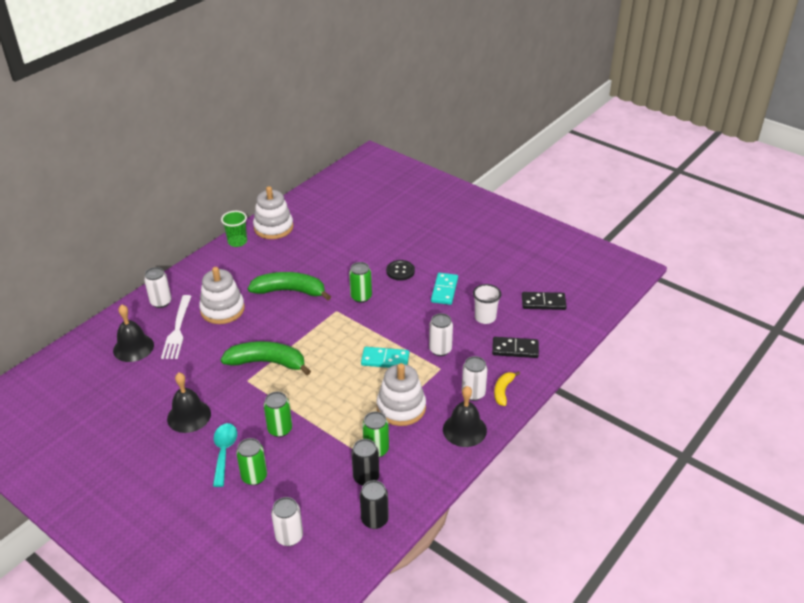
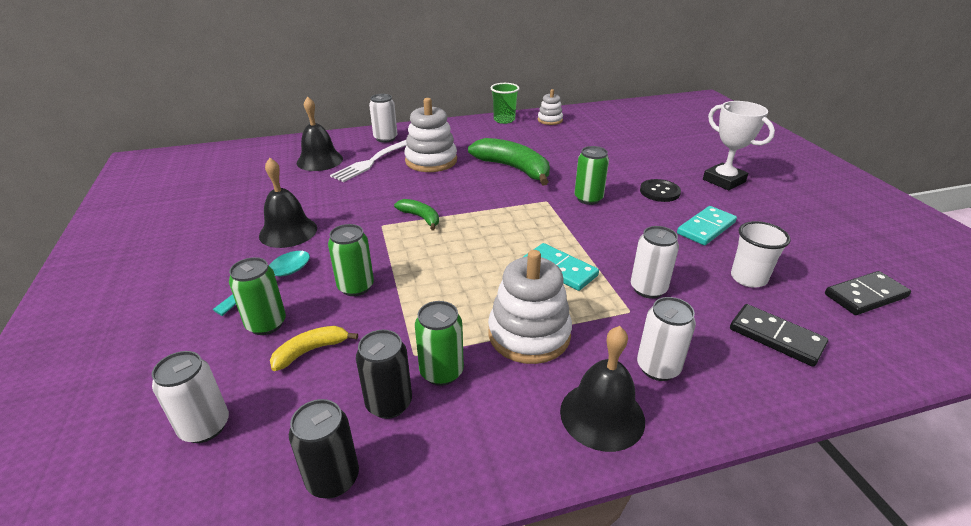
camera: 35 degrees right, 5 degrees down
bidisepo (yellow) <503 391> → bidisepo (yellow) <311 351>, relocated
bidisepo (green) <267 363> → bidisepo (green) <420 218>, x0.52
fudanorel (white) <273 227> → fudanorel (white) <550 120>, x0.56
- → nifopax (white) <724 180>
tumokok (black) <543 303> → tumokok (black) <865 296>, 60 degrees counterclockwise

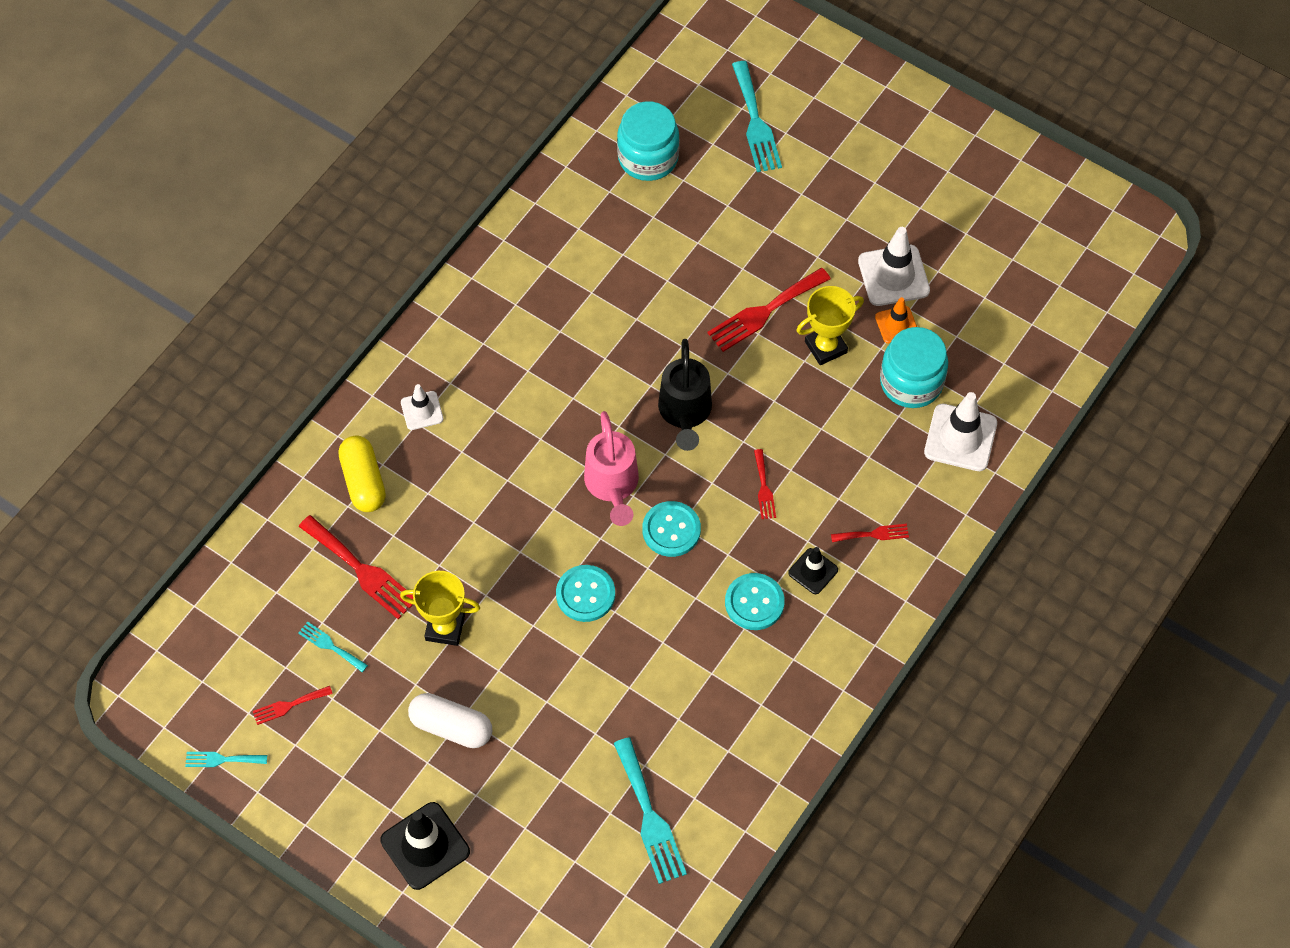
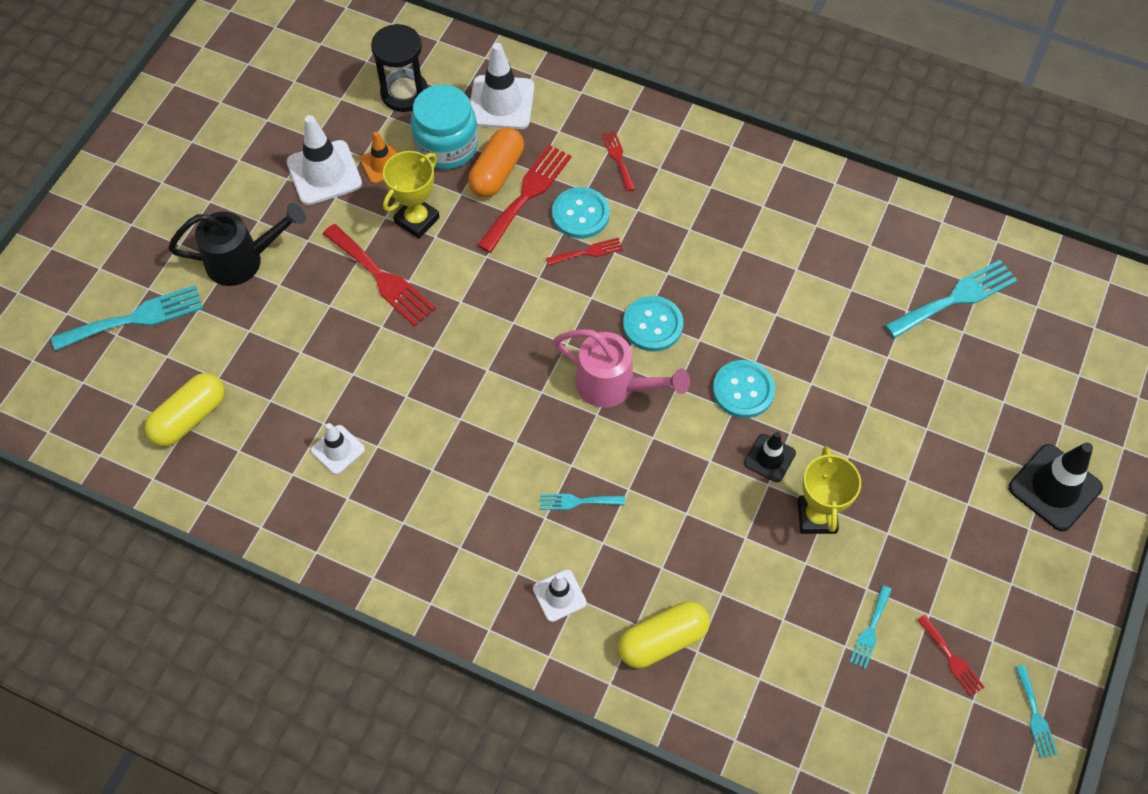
camera: 100 degrees left, 0 degrees up
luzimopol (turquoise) <648 158> → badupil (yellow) <189 418>
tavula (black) <685 413> → tavula (black) <243 260>, relocated
- → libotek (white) <338 449>
- → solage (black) <404 93>
nifopax (yellow) <825 347> → nifopax (yellow) <417 220>, 75 degrees clockwise
- → badupil (orange) <497 172>
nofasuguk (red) <361 570> → nofasuguk (red) <527 195>, relocated
- → nofasuguk (turquoise) <577 501>
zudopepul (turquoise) <754 602> → zudopepul (turquoise) <580 214>, relocated
tavula (pink) <612 486> → tavula (pink) <614 386>, 45 degrees clockwise
libotek (black) <813 571> → libotek (black) <769 458>, relocated
badupil (white) <451 727> → -

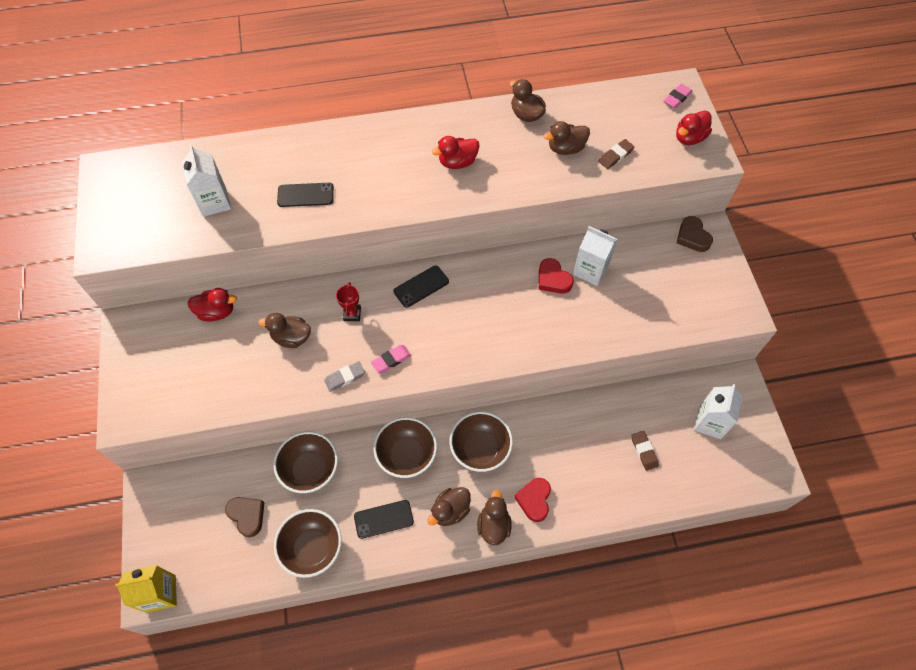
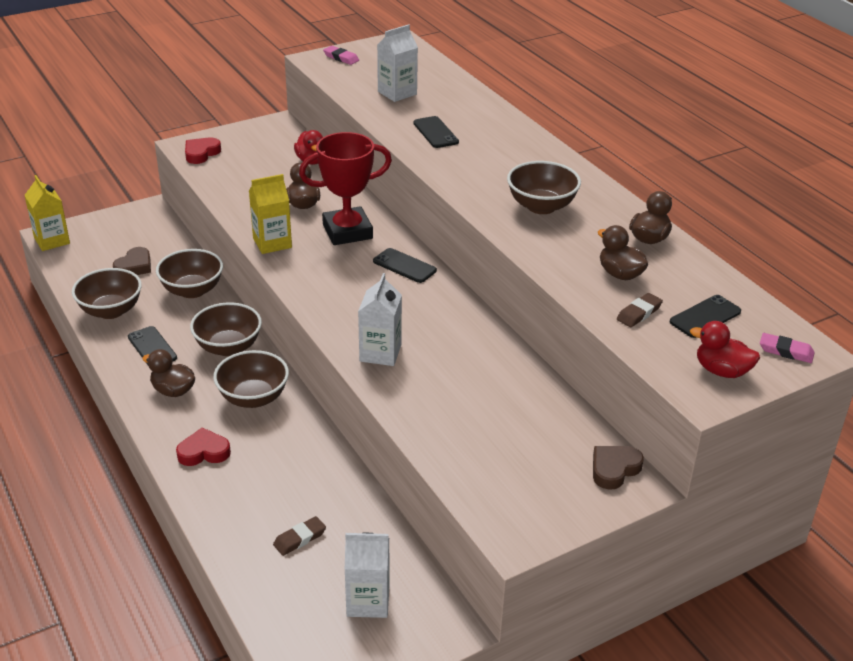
camera: 70 degrees right, 25 degrees down
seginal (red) <553 279> → seginal (red) <201 153>, relocated
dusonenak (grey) <345 377> → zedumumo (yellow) <272 243>
nifopax (red) <352 314> → nifopax (red) <347 231>, x2.29
dusonenak (pink) <391 360> → dusonenak (pink) <341 58>, relocated
zedumumo (white) <590 270> → zedumumo (white) <380 353>, relocated
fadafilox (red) <457 162> → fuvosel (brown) <541 206>
dusonenak (brown) <615 156> → dusonenak (brown) <639 313>, 75 degrees counterclockwise
- → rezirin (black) <705 317>
fadafilox (brown) <493 525> → -

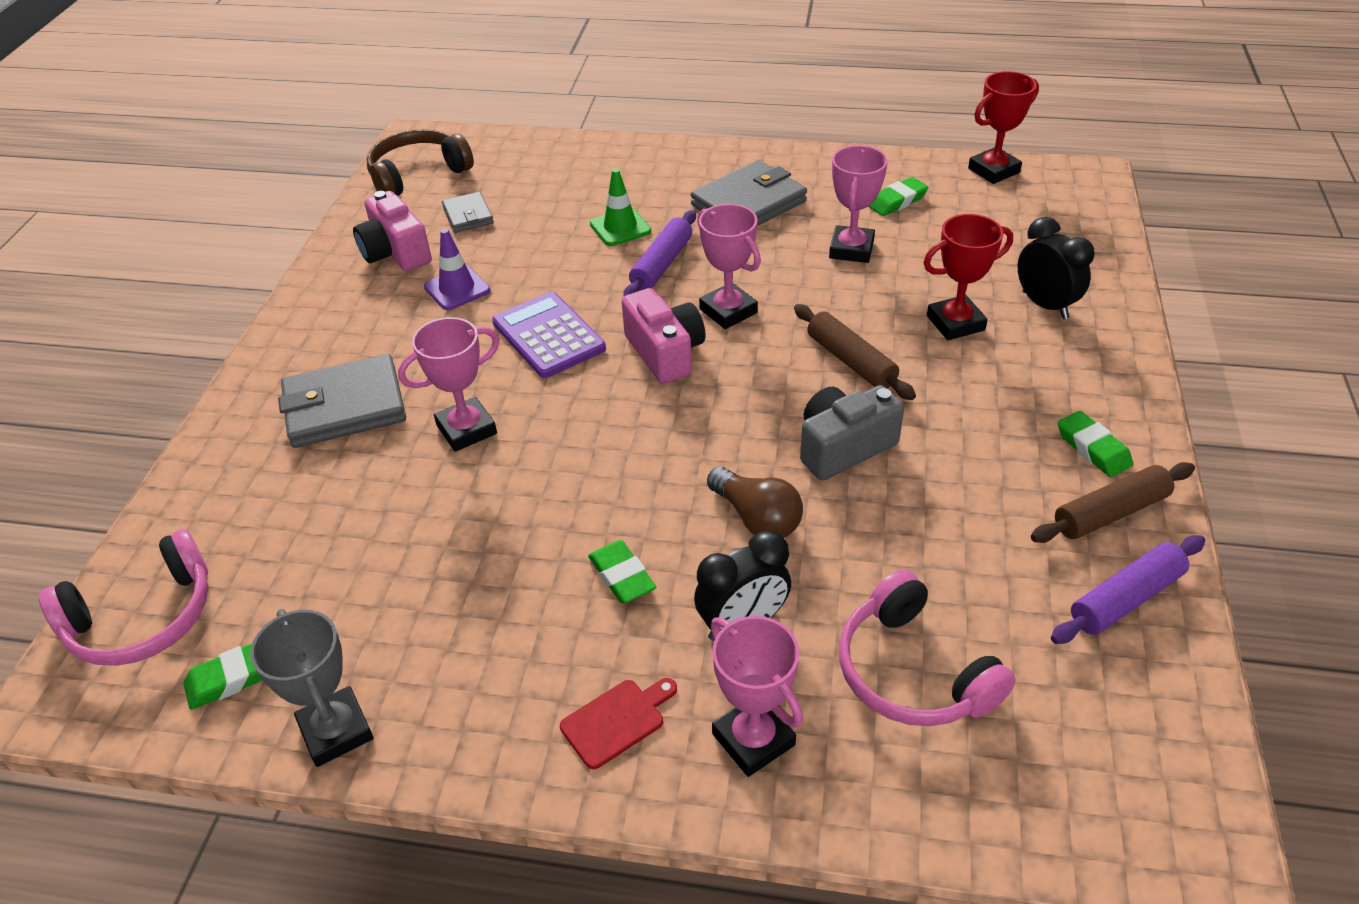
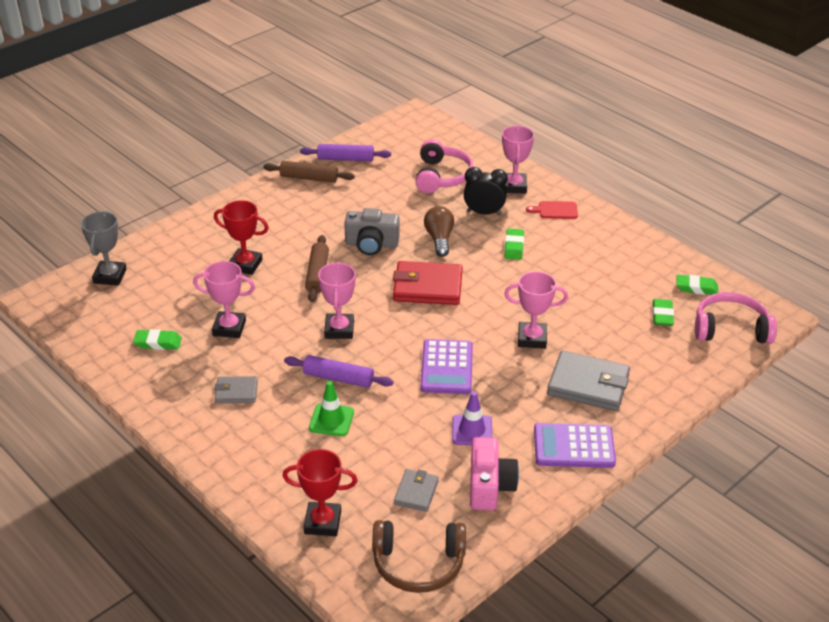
camera: 145 degrees left, 5 degrees down
nifopax (grey) <336 731> → nifopax (grey) <110 276>, relocated
nifopax (pink) <851 249> → nifopax (pink) <229 328>, 45 degrees clockwise
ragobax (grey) <749 203> → ragobax (grey) <236 392>, x0.55
nifopax (red) <993 170> → nifopax (red) <322 522>, relocated
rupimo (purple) <662 264> → rupimo (purple) <338 378>, 45 degrees clockwise
- → ragobax (red) <427 287>
- → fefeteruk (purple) <574 446>
dusonenak (green) <1093 448> → dusonenak (green) <662 315>, relocated
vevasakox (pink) <665 352> → -
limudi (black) <1045 305> → -

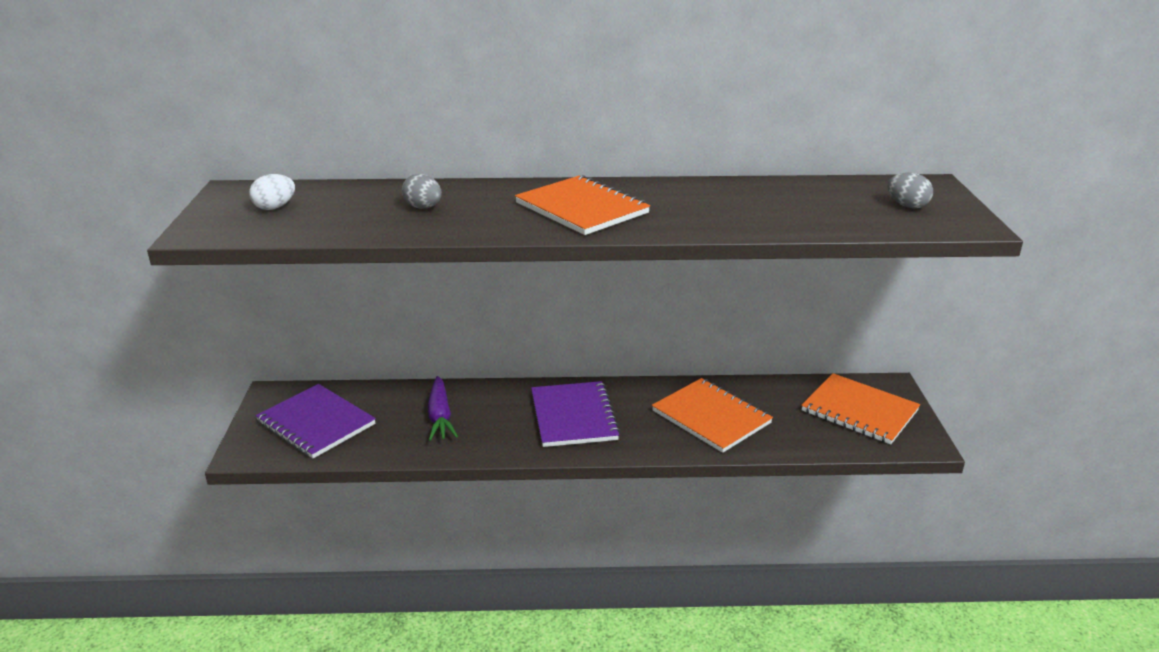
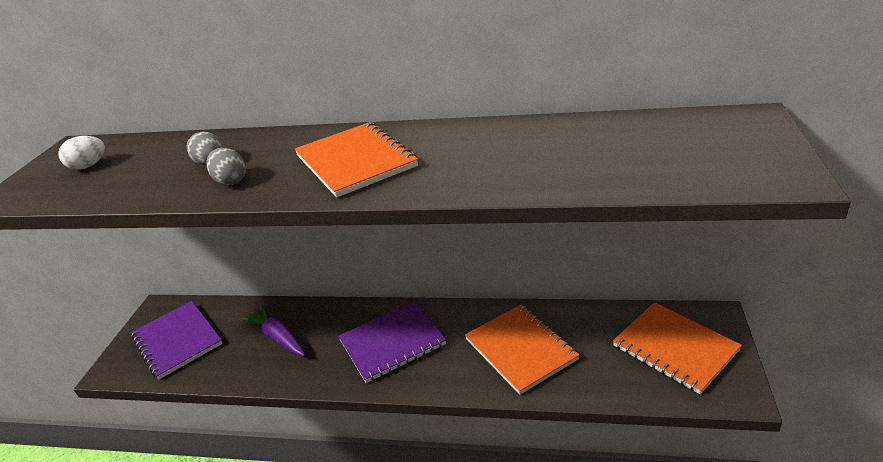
camera: 15 degrees right, 5 degrees up
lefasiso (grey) <907 206> → lefasiso (grey) <231 181>, relocated
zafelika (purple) <440 416> → zafelika (purple) <278 337>, 135 degrees clockwise
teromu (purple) <573 416> → teromu (purple) <392 343>, 60 degrees clockwise

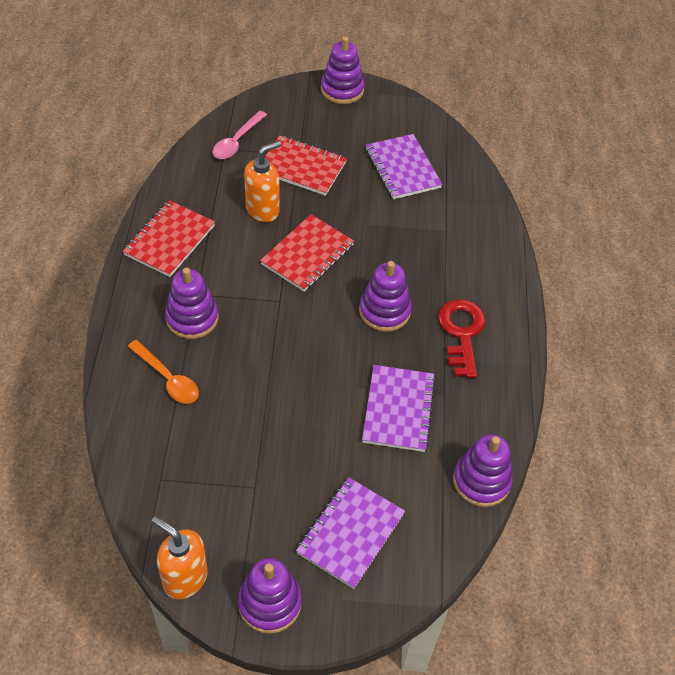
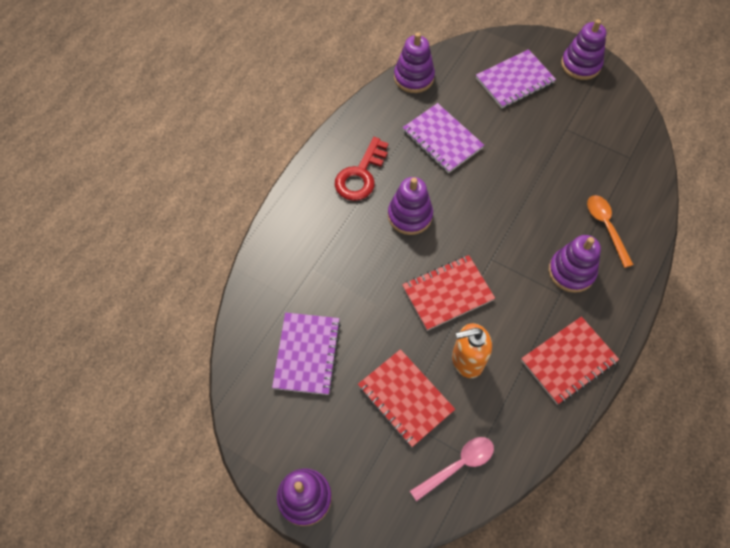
camera: 150 degrees left, 10 degrees up
teromu (purple) <398 410> → teromu (purple) <442 139>, 75 degrees counterclockwise
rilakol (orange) <184 578> → -

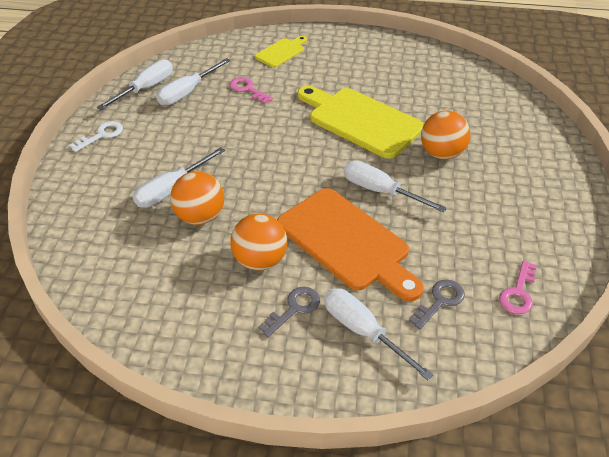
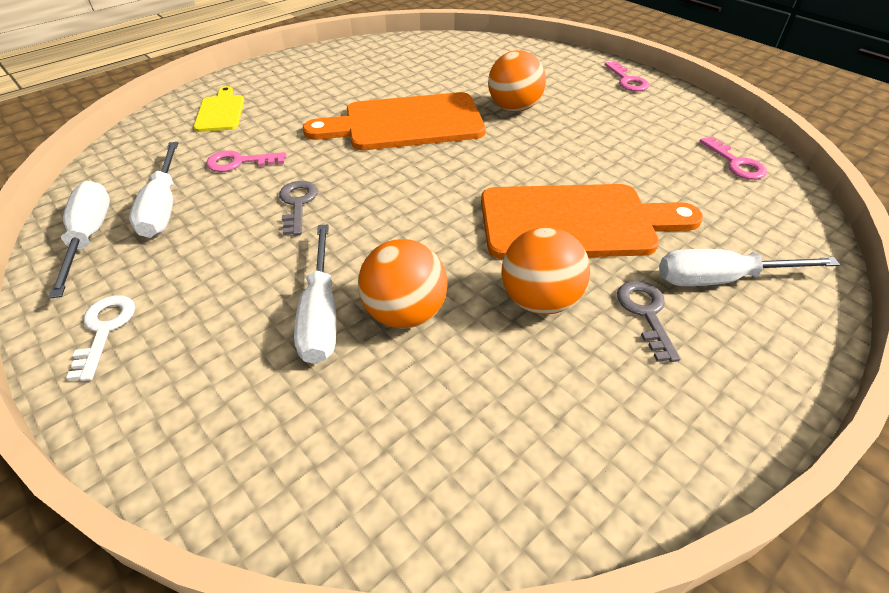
camera: 50 degrees left, 0 degrees up
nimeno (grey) <440 301> → nimeno (grey) <297 204>, relocated
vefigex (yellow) <360 120> → vefigex (orange) <406 123>
- → nimeno (pink) <627 80>
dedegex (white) <380 191> → -

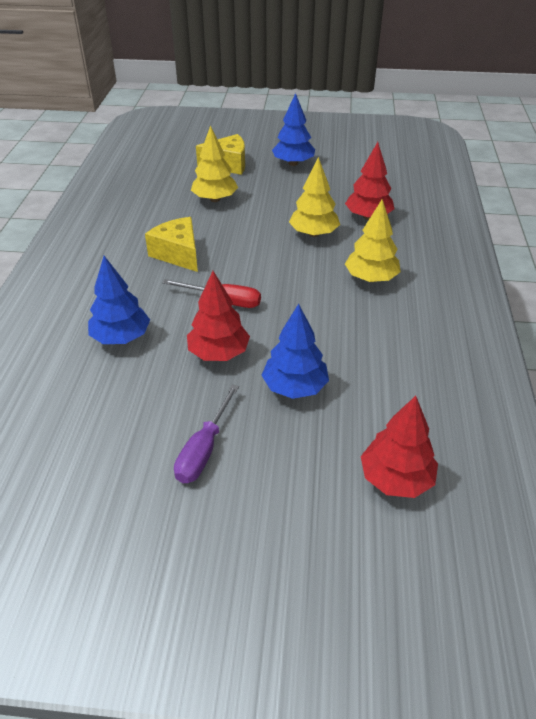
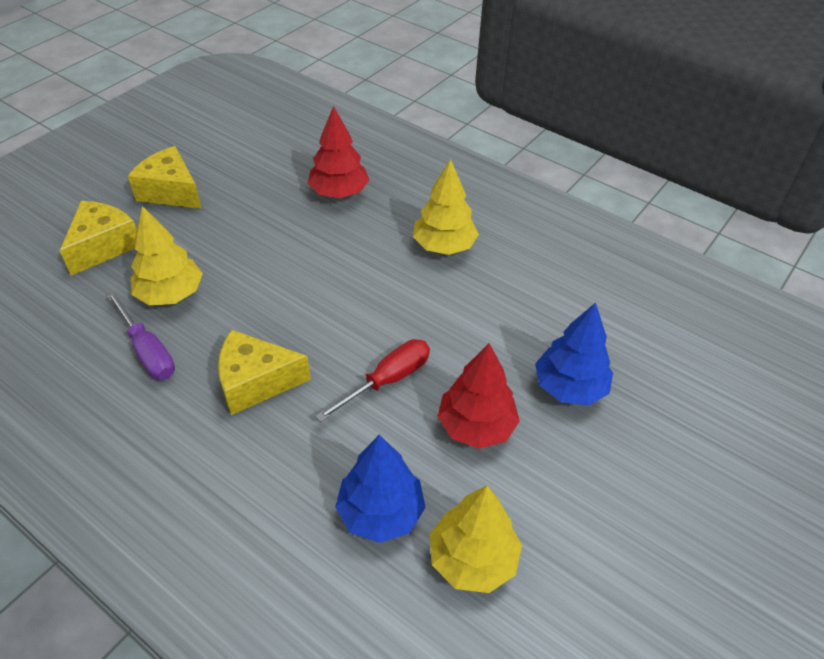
camera: 60 degrees left, 5 degrees up
dedegex (purple) <204 449> → dedegex (purple) <147 351>, relocated
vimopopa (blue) <293 163> → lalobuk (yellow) <171 192>
vimopopa (yellow) <313 234> → vimopopa (yellow) <472 559>, relocated
vimopopa (red) <396 479> → -

